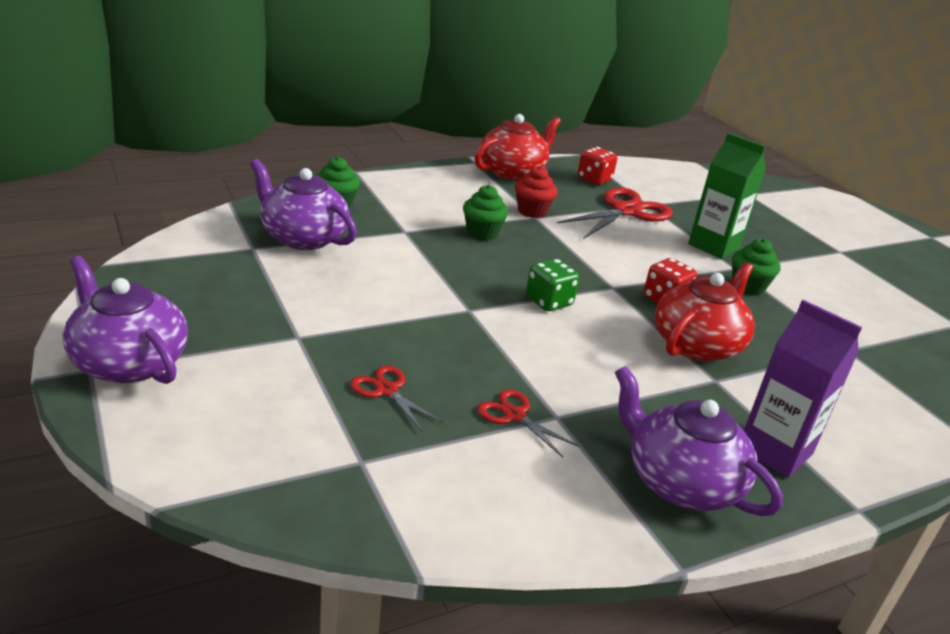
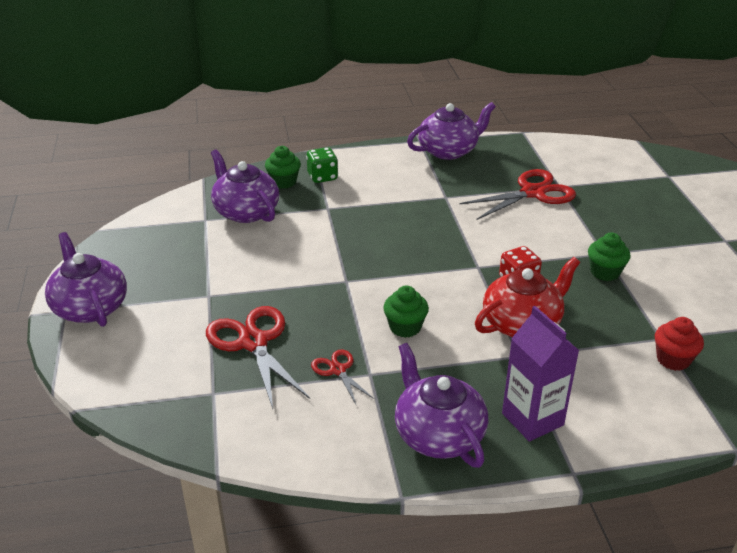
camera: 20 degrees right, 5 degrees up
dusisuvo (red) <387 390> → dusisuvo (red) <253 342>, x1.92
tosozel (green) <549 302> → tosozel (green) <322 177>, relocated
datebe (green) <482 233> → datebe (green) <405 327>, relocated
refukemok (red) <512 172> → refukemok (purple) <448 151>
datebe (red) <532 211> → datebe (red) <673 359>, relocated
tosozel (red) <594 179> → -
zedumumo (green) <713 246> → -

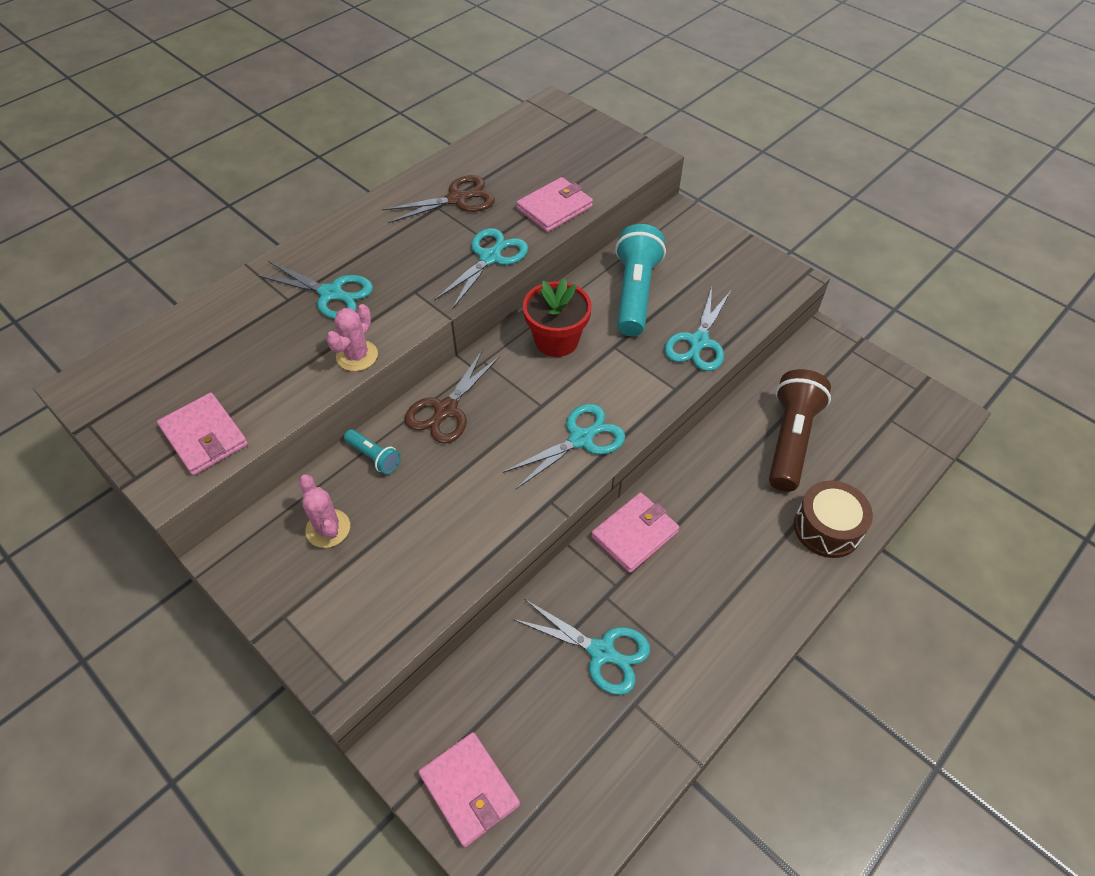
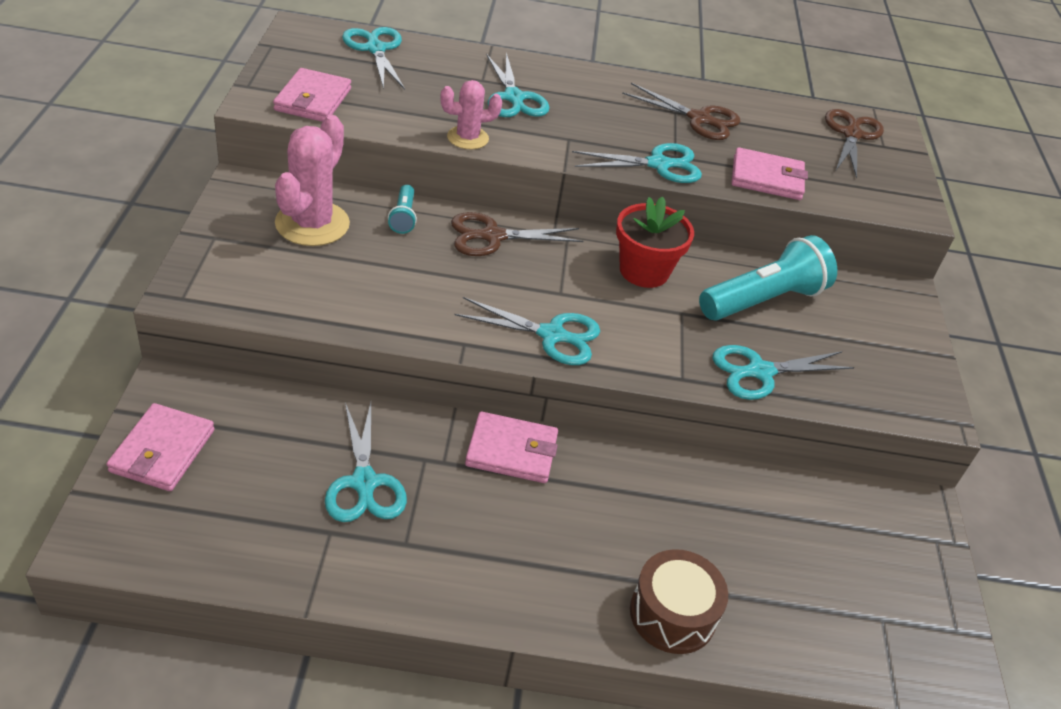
camera: 45 degrees right, 10 degrees down
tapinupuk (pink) <328 528> → tapinupuk (pink) <312 224>, x1.68
- → dusisuvo (turquoise) <375 49>
- → dusisuvo (brown) <851 134>
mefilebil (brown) <790 440> → -

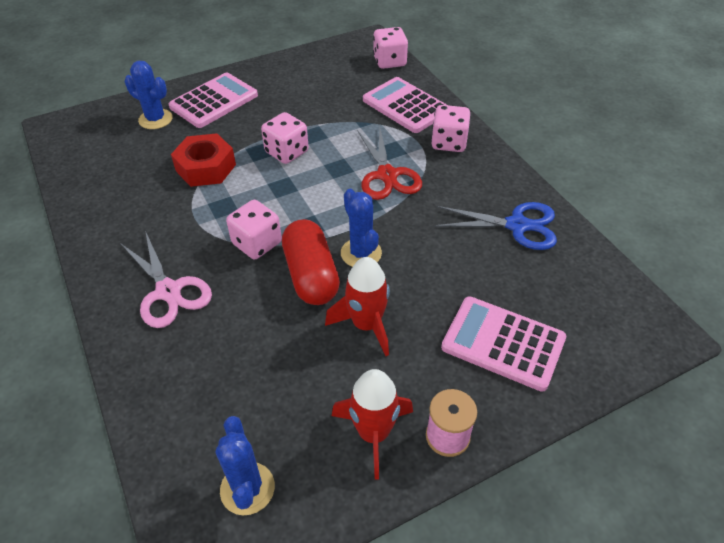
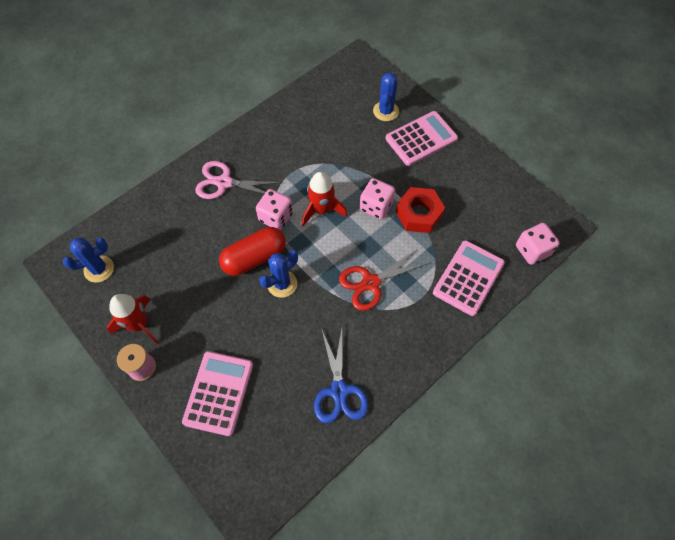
camera: 75 degrees right, 15 degrees up
dusisuvo (pink) <168 291> → dusisuvo (pink) <224 182>, 60 degrees clockwise
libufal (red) <366 325> → libufal (red) <322 210>, relocated
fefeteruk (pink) <214 101> → fefeteruk (pink) <421 139>, 60 degrees counterclockwise
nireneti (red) <206 168> → nireneti (red) <418 214>, relocated
tosozel (pink) <449 143> → -

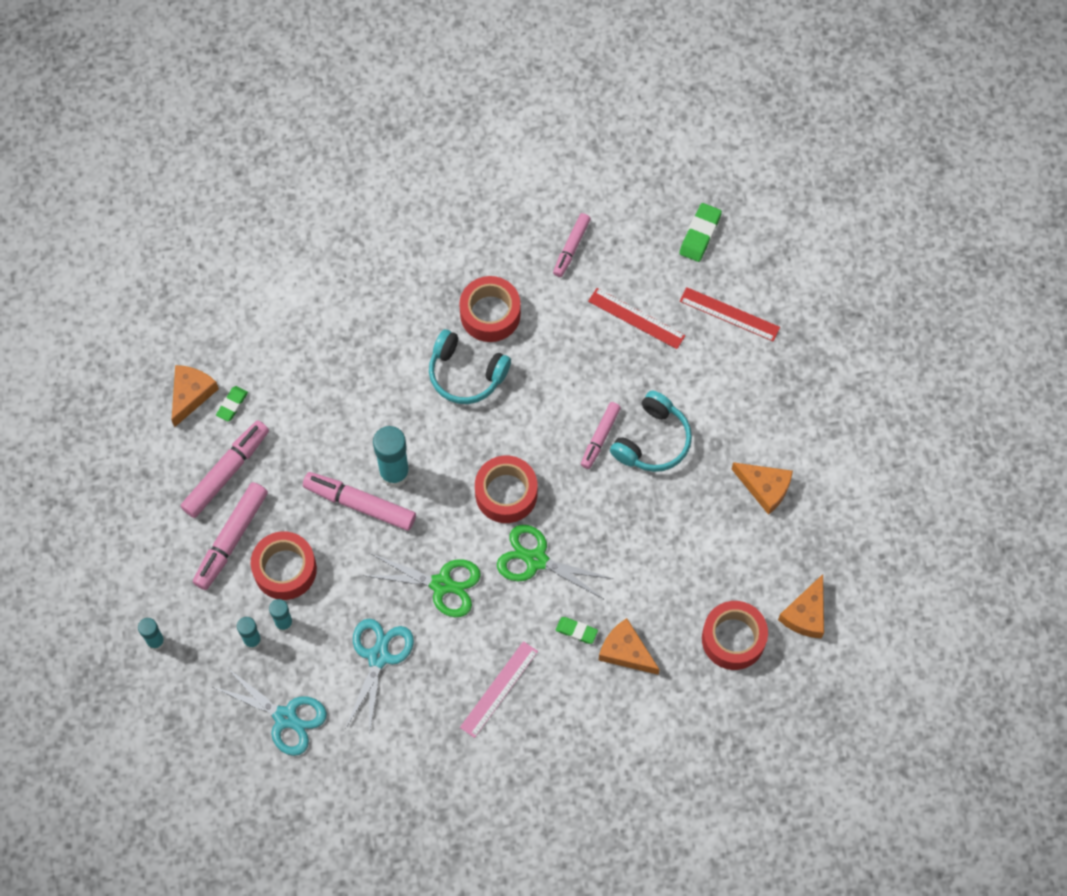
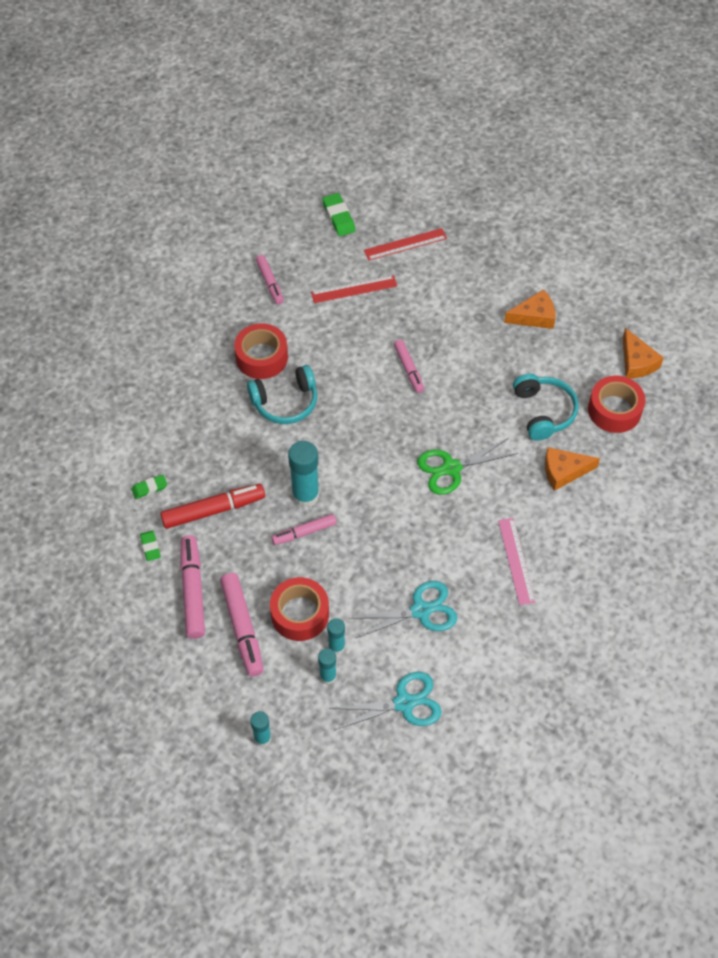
camera: 45 degrees left, 10 degrees down
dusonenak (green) <576 631> → dusonenak (green) <149 488>, relocated
- → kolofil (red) <213 510>
kolofil (pink) <360 504> → kolofil (pink) <304 532>, x0.63
dusisuvo (turquoise) <378 657> → dusisuvo (turquoise) <421 610>, 105 degrees clockwise
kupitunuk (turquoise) <652 440> → kupitunuk (turquoise) <543 412>, relocated
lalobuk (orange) <191 394> → -
dusisuvo (green) <441 584> → -
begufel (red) <506 493> → -

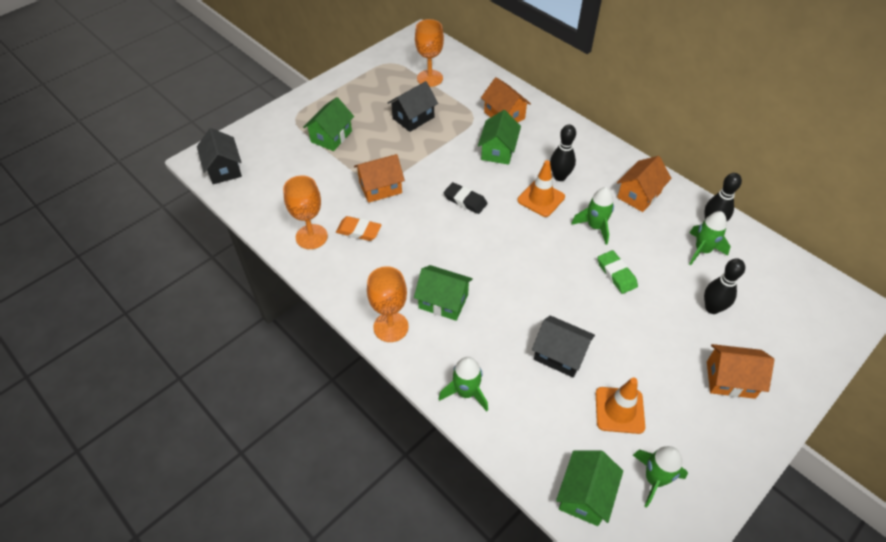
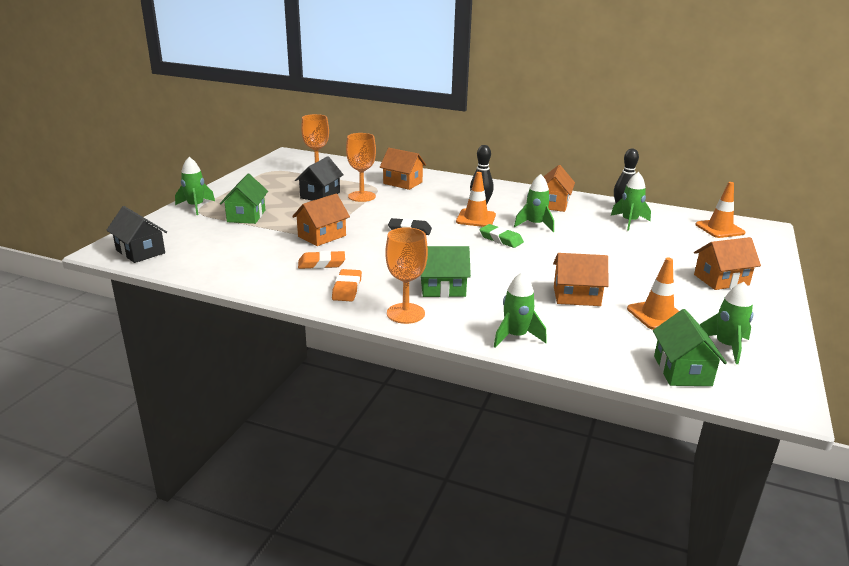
camera: 25 degrees left, 25 degrees down
- → libufal (green) <196 207>
- → dusonenak (orange) <347 289>
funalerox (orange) <311 237> → funalerox (orange) <361 196>, relocated
dusonenak (green) <616 274> → dusonenak (green) <501 239>, relocated
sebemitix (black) <560 355> → sebemitix (orange) <576 296>
- → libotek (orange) <719 229>
sebemitix (green) <498 150> → -
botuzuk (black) <712 308> → -

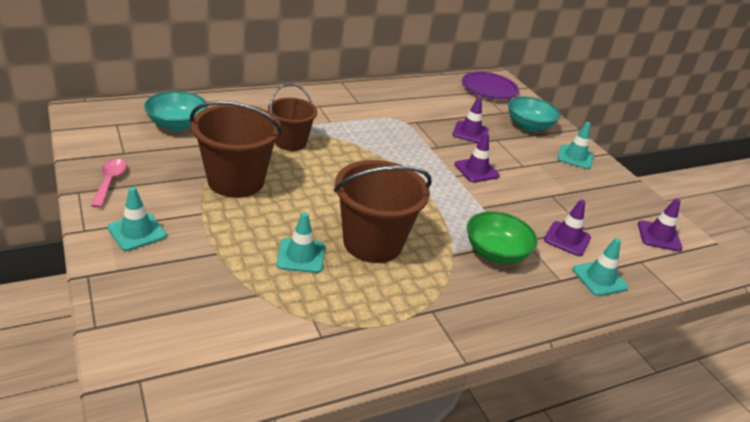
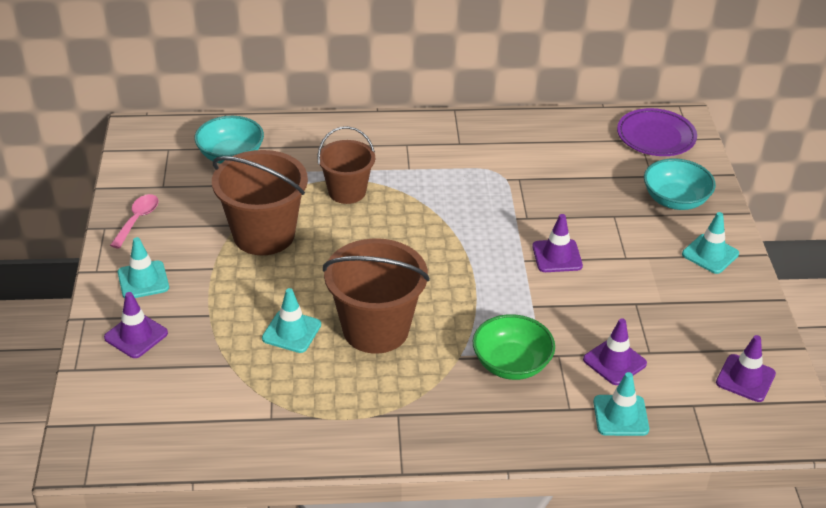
camera: 25 degrees right, 5 degrees up
libotek (purple) <470 132> → libotek (purple) <136 335>, relocated

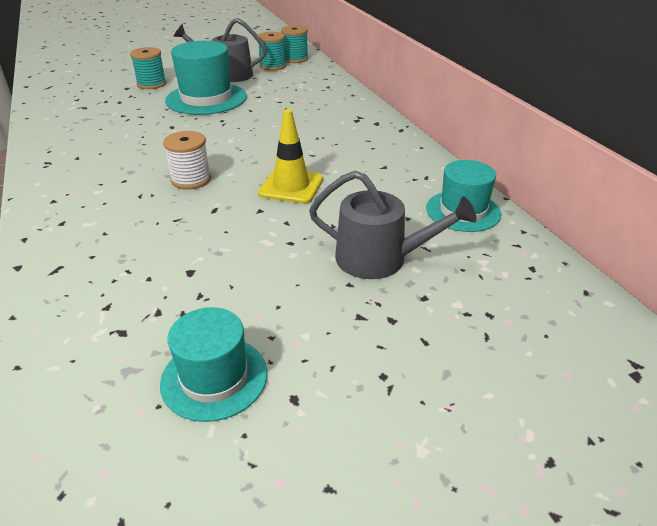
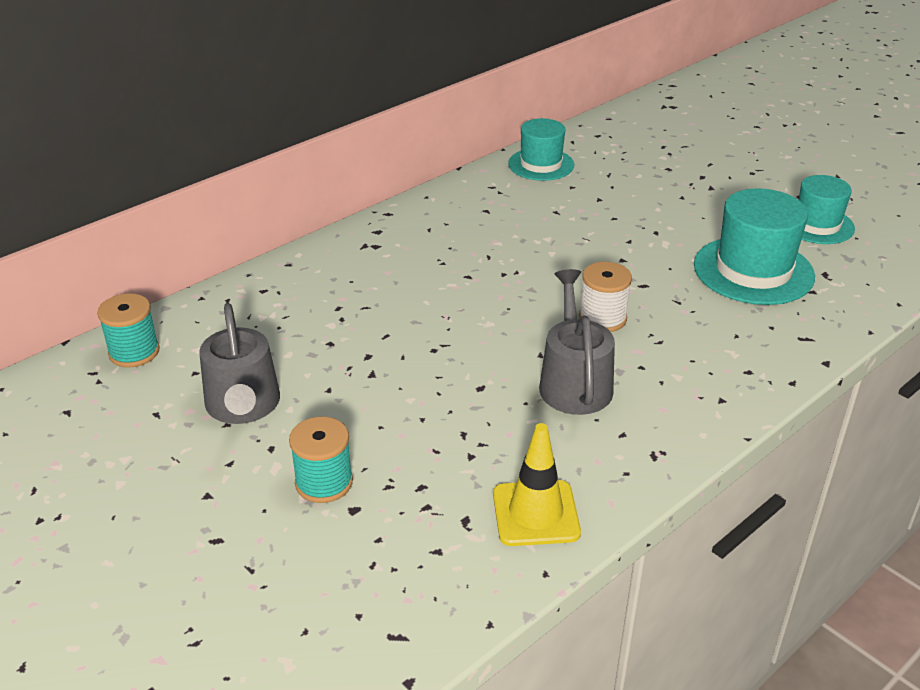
camera: 110 degrees left, 0 degrees up
libotek (yellow) <291 186> → libotek (yellow) <535 513>, relocated
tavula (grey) <379 259> → tavula (grey) <574 382>, relocated
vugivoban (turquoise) <206 98> → vugivoban (turquoise) <753 270>, relocated
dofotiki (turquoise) <273 66> → -

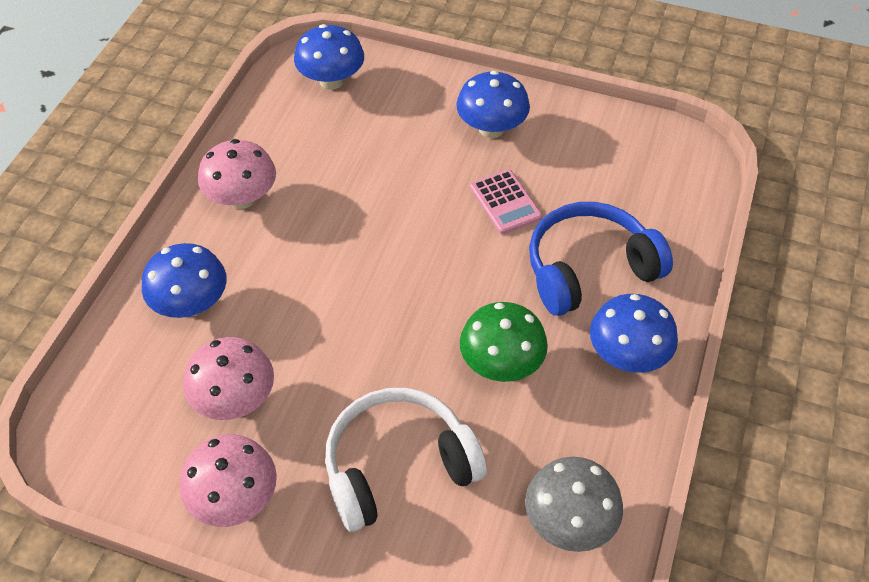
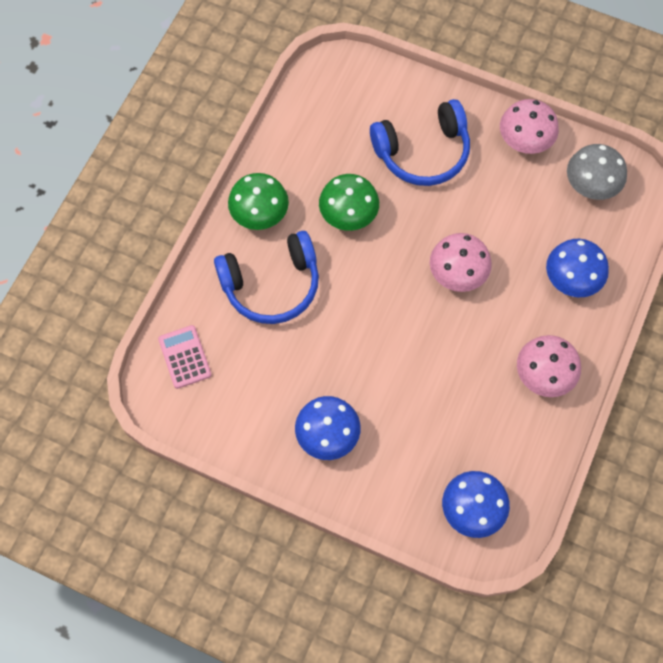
camera: 175 degrees left, 15 degrees up
fefeteruk (pink) <505 202> → fefeteruk (pink) <185 357>, relocated
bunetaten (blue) <627 355> → bunetaten (green) <260 214>
kupitunuk (white) <398 466> → kupitunuk (blue) <423 152>
bunetaten (pink) <235 399> → bunetaten (pink) <457 274>, relocated
bunetaten (grey) <569 521> → bunetaten (grey) <590 185>, relocated

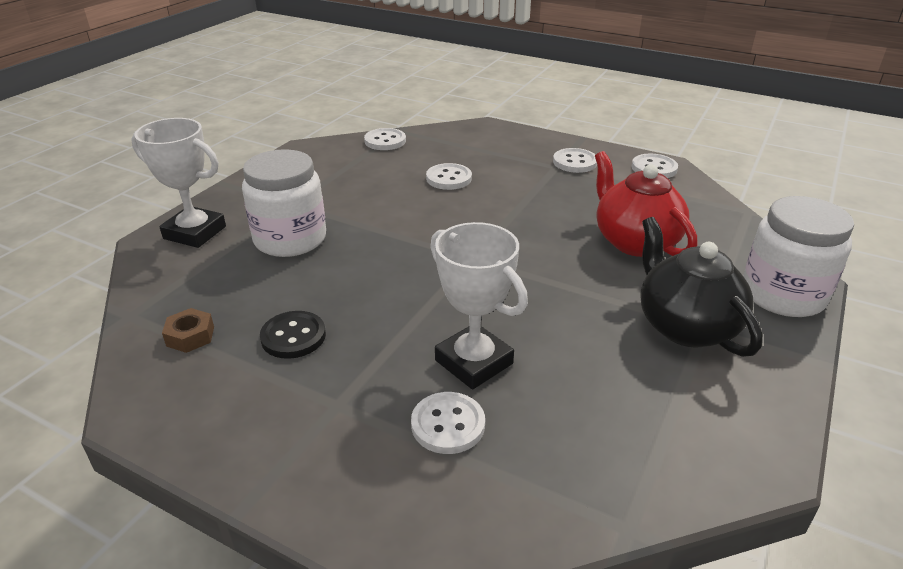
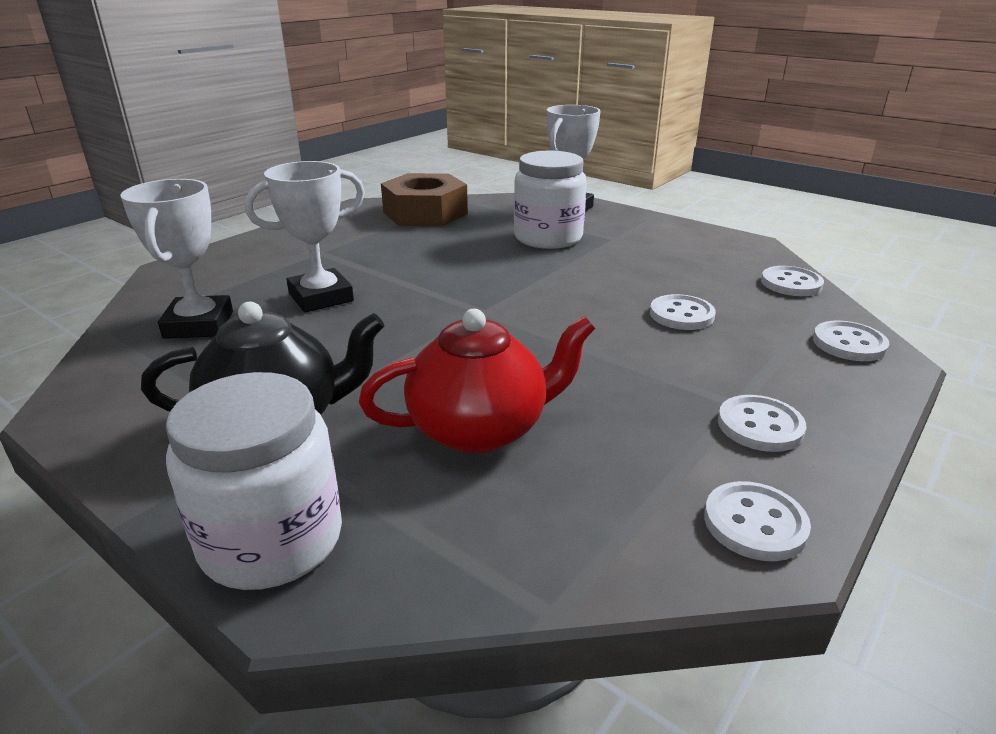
camera: 100 degrees right, 5 degrees down
- → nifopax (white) <199 324>
nireneti (brown) <190 336> → nireneti (brown) <425 213>, x2.42
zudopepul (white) <448 424> → zudopepul (white) <849 343>, relocated
zudopepul (black) <293 336> → -

